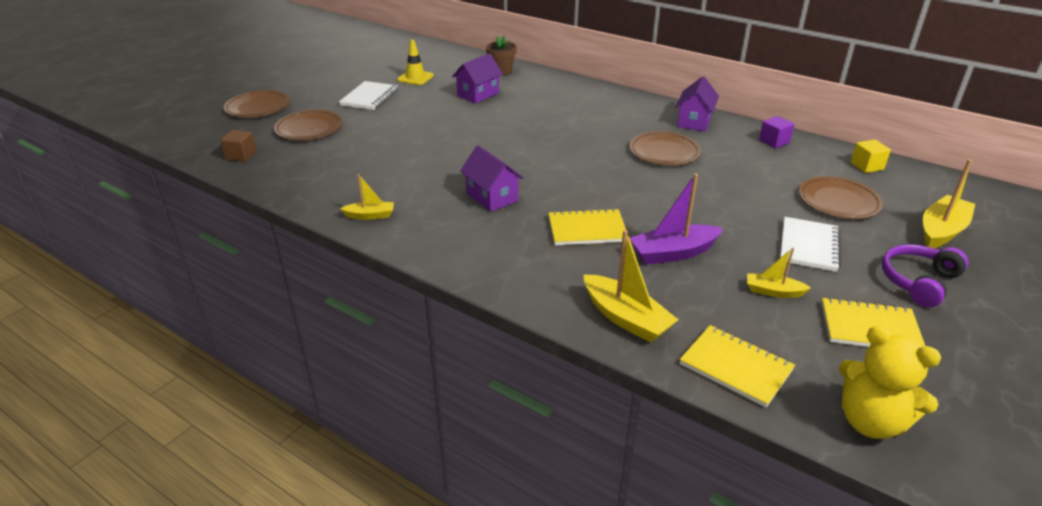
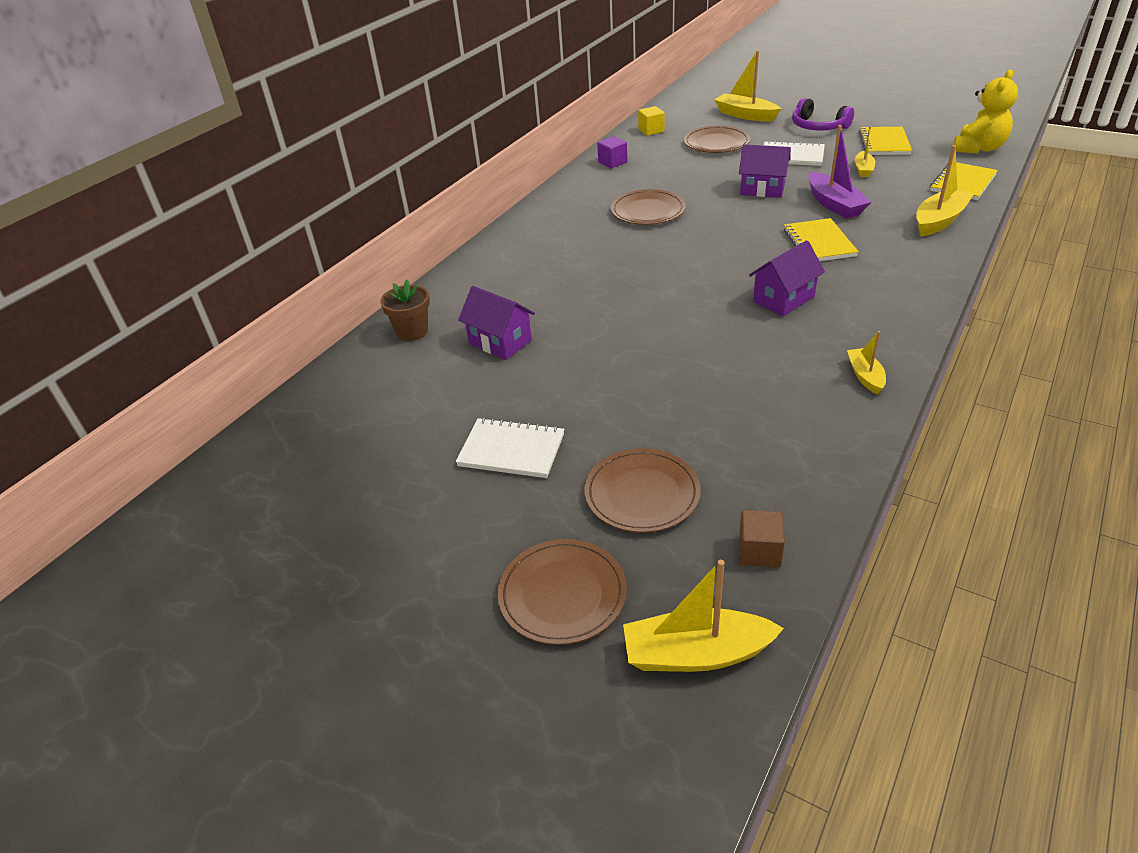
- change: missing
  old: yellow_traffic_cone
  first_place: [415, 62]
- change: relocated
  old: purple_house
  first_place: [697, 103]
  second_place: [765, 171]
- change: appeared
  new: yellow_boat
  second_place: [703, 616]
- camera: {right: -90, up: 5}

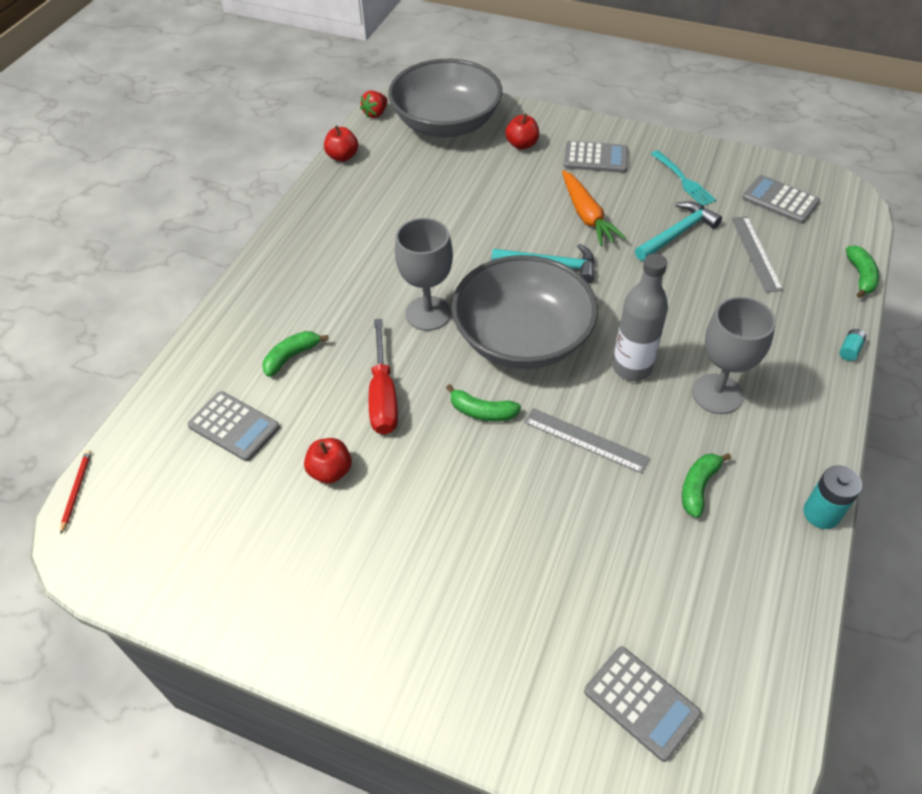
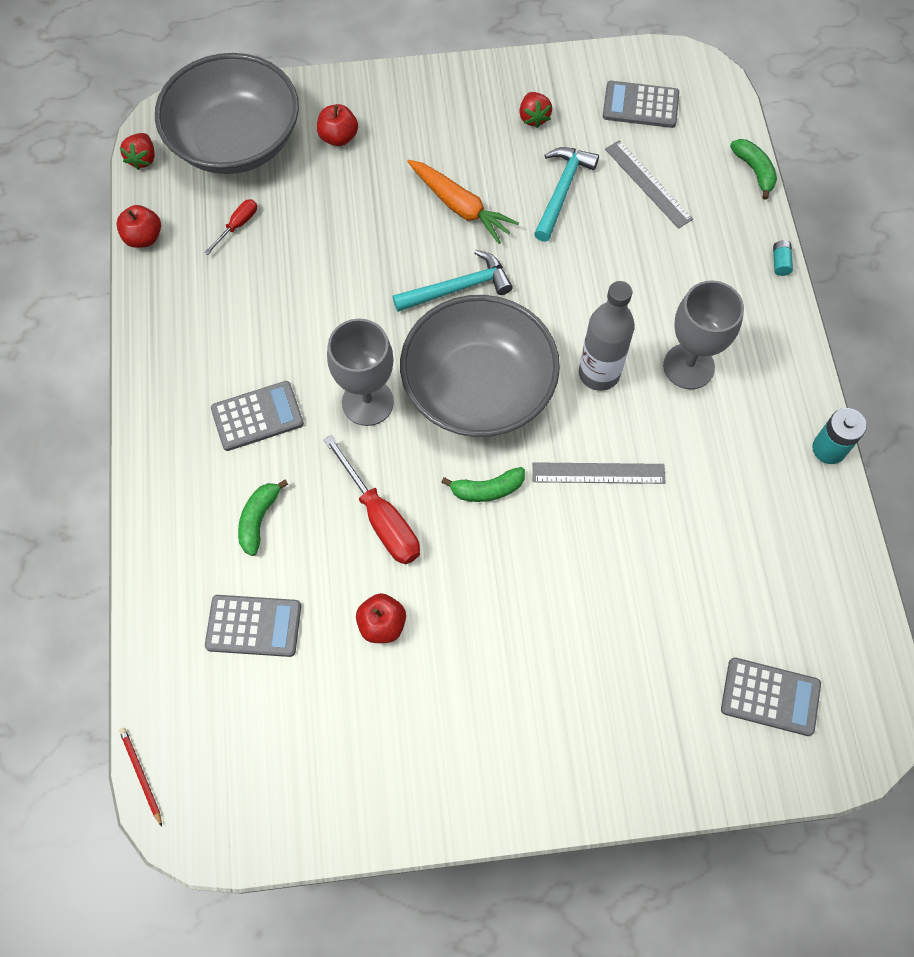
- change: relocated
  old: grey_calculator
  first_place: [596, 157]
  second_place: [257, 416]
- change: exchanged
  old: turquoise_fork
  new: red_strawberry
  first_place: [683, 178]
  second_place: [535, 110]
- change: missing
  old: green_banana
  first_place: [706, 485]
- change: appeared
  new: red_screwdriver
  second_place: [230, 227]
- camera: {right: -30, up: 15}

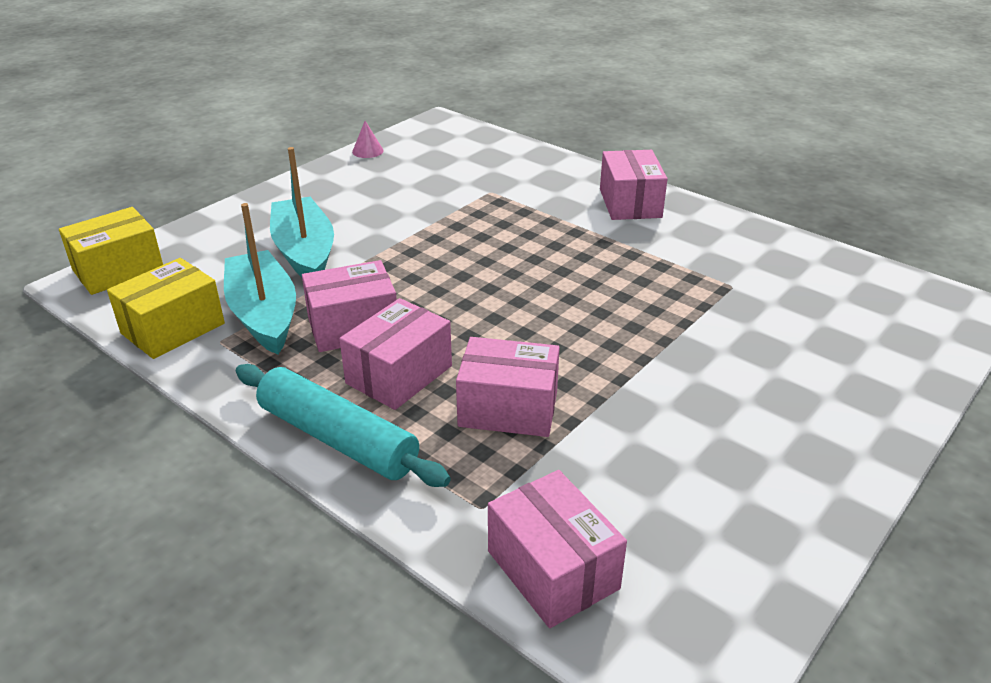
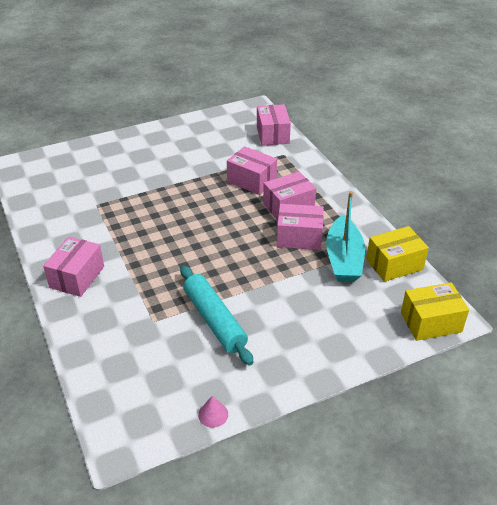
- change: missing
  old: turquoise_boat
  first_place: [302, 212]
- change: relocated
  old: turquoise_rolling_pin
  first_place: [343, 425]
  second_place: [217, 315]
- camera: {right: -155, up: 5}

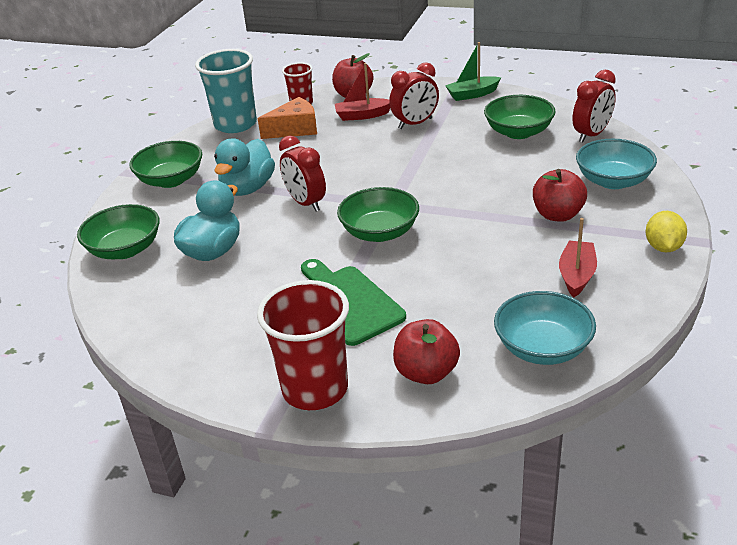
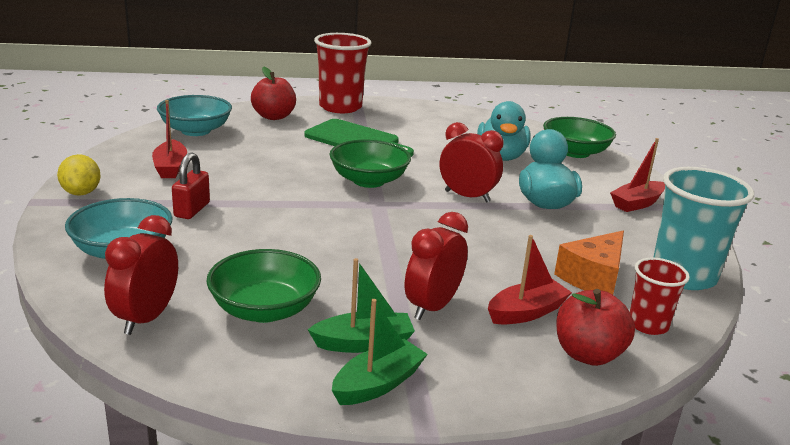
- change: exchanged
  old: green_bowl
  new: red_boat
  first_place: [165, 164]
  second_place: [637, 175]
- change: exchanged
  old: red_apple
  new: red_padlock
  first_place: [560, 195]
  second_place: [191, 185]
- change: appeared
  new: green_boat
  second_place: [361, 305]
- camera: {right: 150, up: -10}

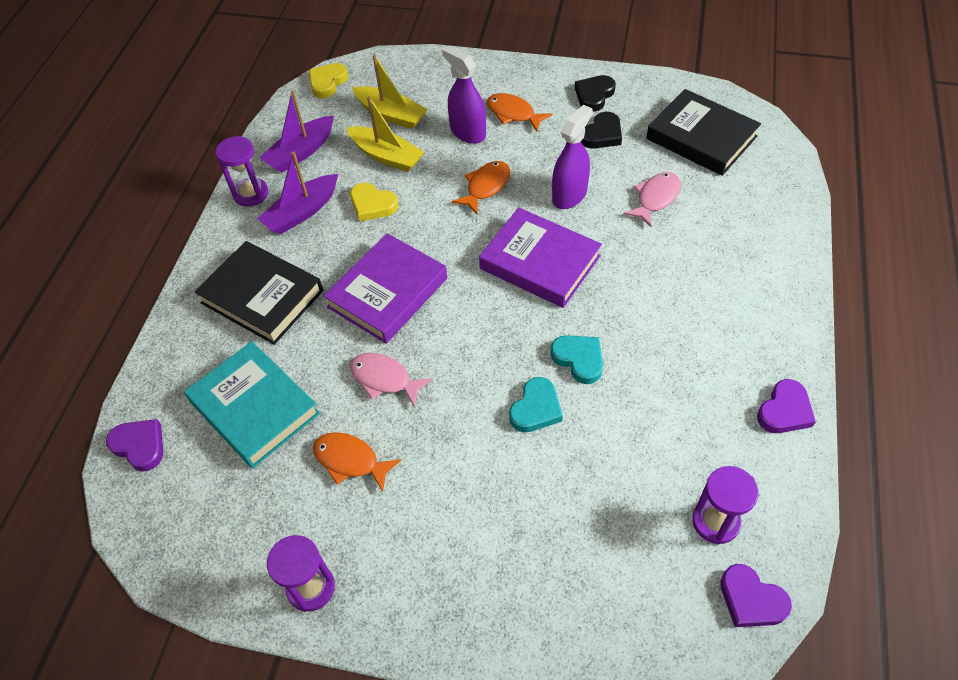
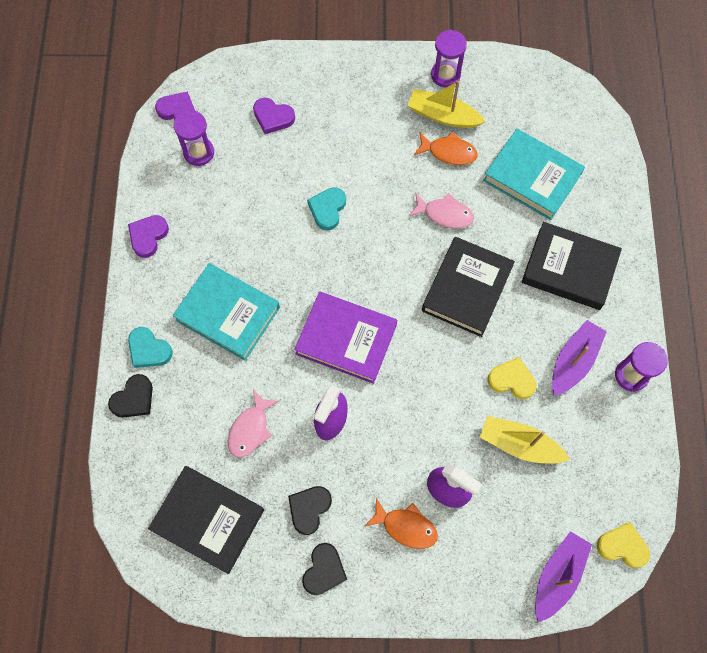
- change: relocated
  old: yellow_boat
  first_place: [390, 91]
  second_place: [446, 104]
- change: spun
  old: yellow_heart
  first_place: [328, 80]
  second_place: [623, 545]
  degrees: -90
- change: relocated
  old: purple_boat
  first_place: [296, 132]
  second_place: [563, 576]
- change: missing
  old: orange_fish
  first_place: [481, 187]
- change: colour
  old: purple_book
  new: black_book
  first_place: [385, 288]
  second_place: [468, 287]
- change: relocated
  old: turquoise_heart
  first_place: [577, 359]
  second_place: [150, 347]
- change: relocated
  old: purple_heart
  first_place: [134, 445]
  second_place: [274, 116]
- change: appeared
  new: turquoise_book
  second_place: [226, 312]
- change: appeared
  new: black_heart
  second_place: [130, 396]
- camera: {right: 165, up: 15}

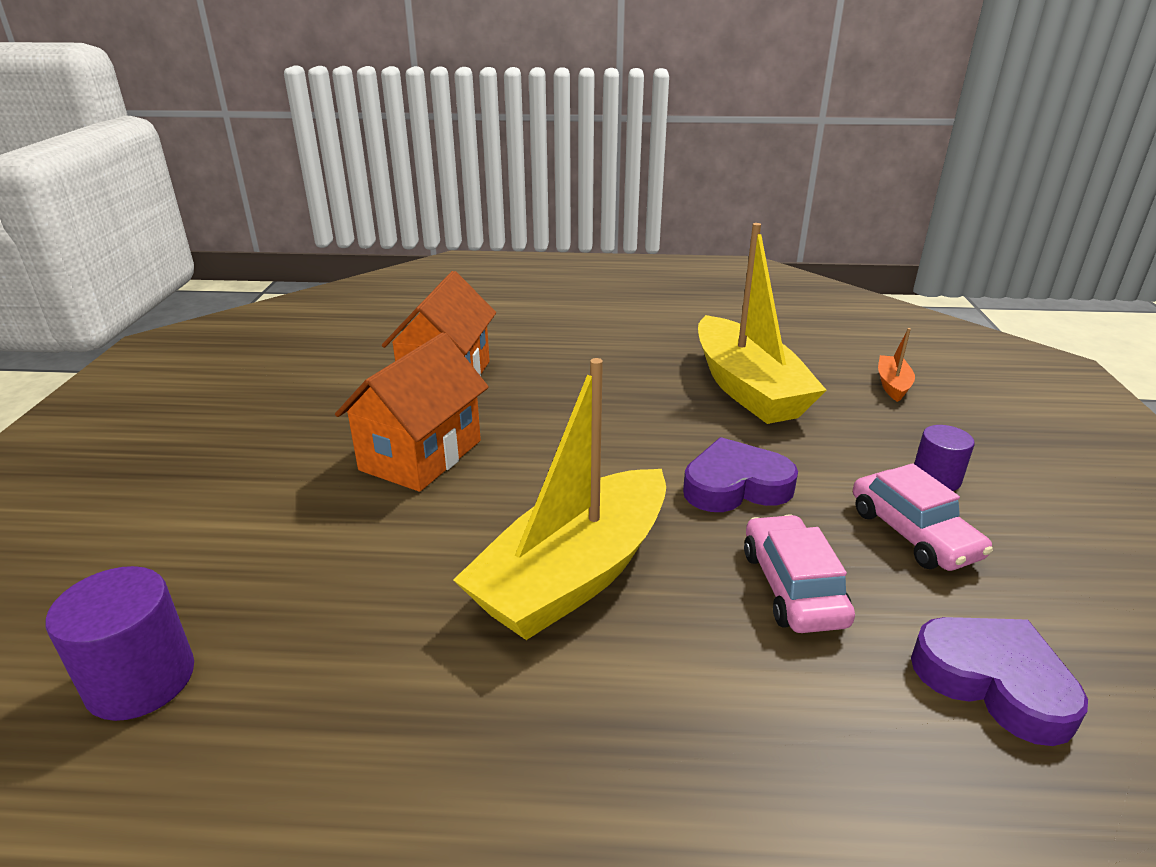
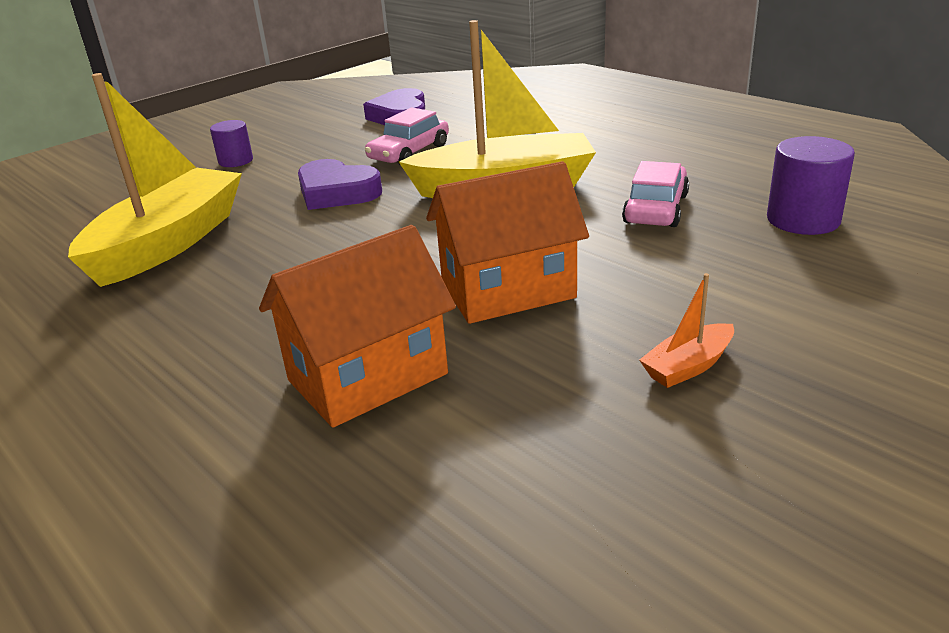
- change: relocated
  old: orange_boat
  first_place: [896, 365]
  second_place: [686, 330]
- change: relocated
  old: pink_car
  first_place: [923, 517]
  second_place: [655, 194]
- camera: {right: -135, up: 0}

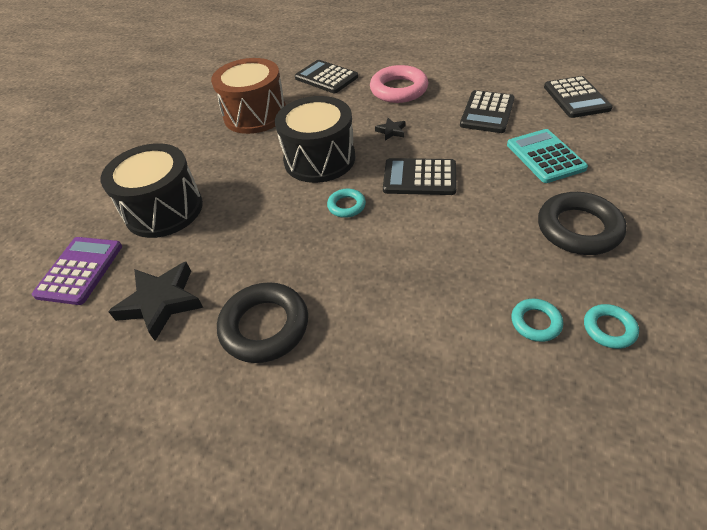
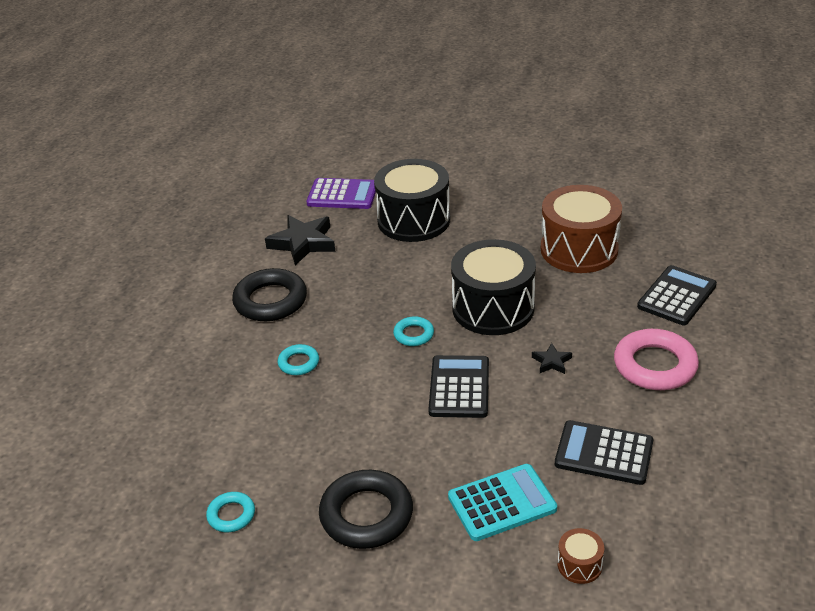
- change: missing
  old: black_calculator
  first_place: [578, 97]
- change: relocated
  old: turquoise_ring
  first_place: [537, 320]
  second_place: [298, 359]
- change: appeared
  new: brown_drum
  second_place: [581, 556]
- camera: {right: 85, up: -10}

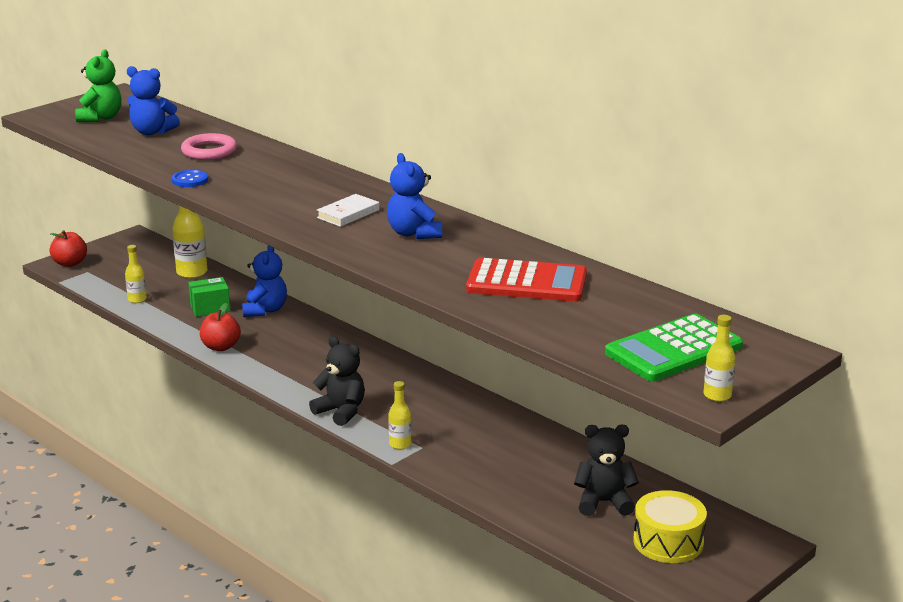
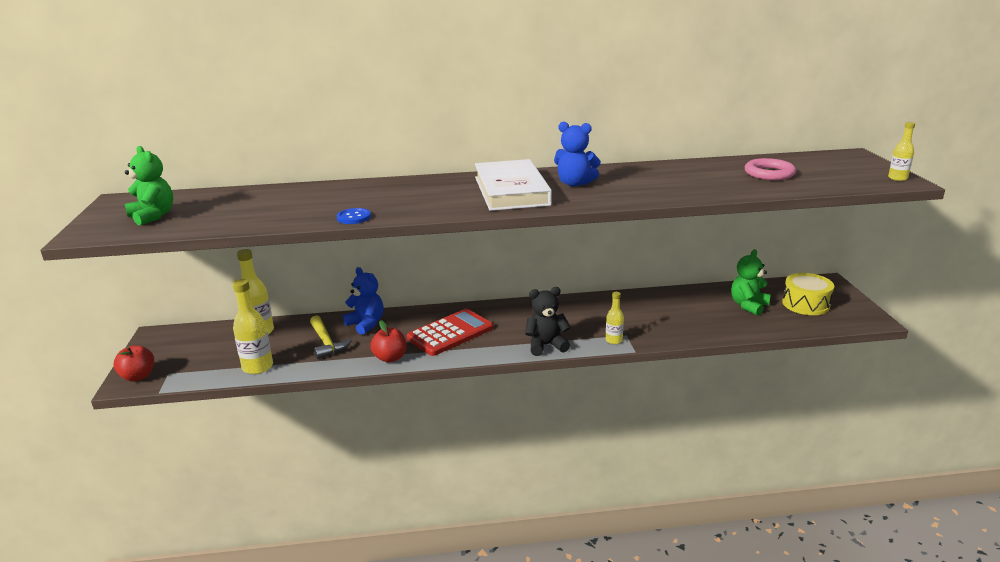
- change: missing
  old: blue_teddy_bear
  first_place: [153, 100]
- change: relocated
  old: pink_ring
  first_place: [209, 146]
  second_place: [770, 169]
- change: size
  old: white_book
  first_place: [348, 210]
  second_place: [513, 185]
  factor: 2.17
- change: size
  old: yellow_bottle
  first_place: [136, 274]
  second_place: [253, 326]
  factor: 1.72
- change: relocated
  old: red_calculator
  first_place: [526, 280]
  second_place: [450, 332]
- change: exchanged
  old: green_box
  new: yellow_hammer
  first_place: [209, 297]
  second_place: [331, 337]
- change: missing
  old: green_calculator
  first_place: [674, 347]
- change: colour
  old: black_teddy_bear
  new: green_teddy_bear
  first_place: [606, 470]
  second_place: [751, 282]
- camera: {right: -50, up: 0}

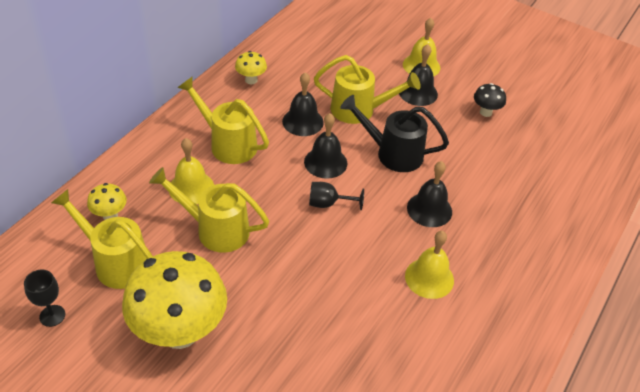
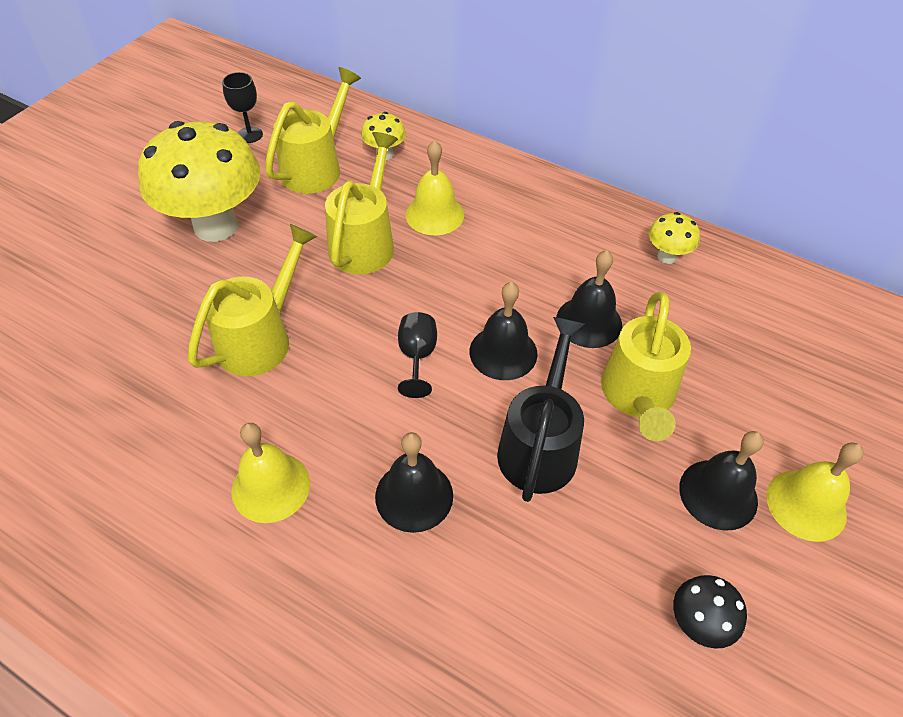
- change: relocated
  old: yellow_watering_can
  first_place: [223, 120]
  second_place: [252, 300]
- camera: {right: 90, up: 5}

